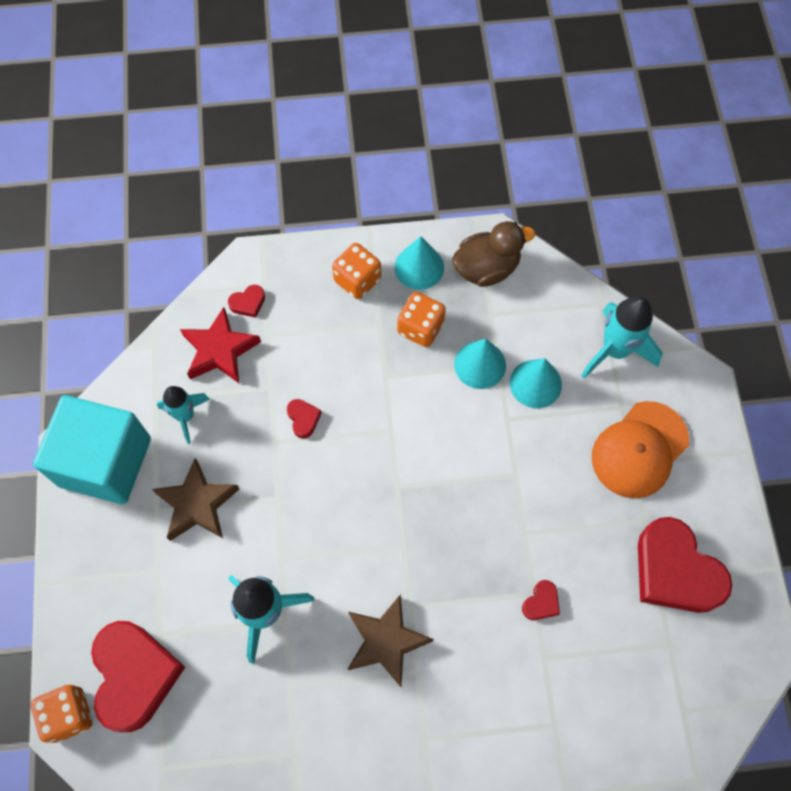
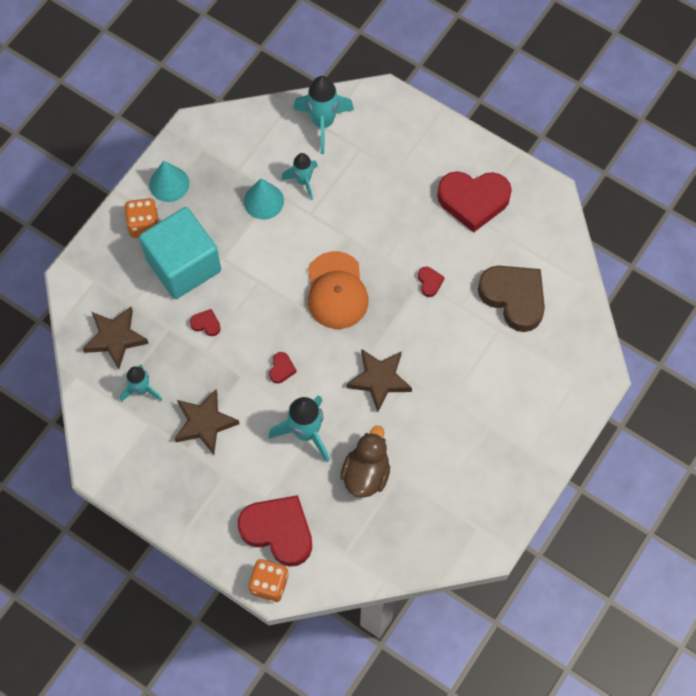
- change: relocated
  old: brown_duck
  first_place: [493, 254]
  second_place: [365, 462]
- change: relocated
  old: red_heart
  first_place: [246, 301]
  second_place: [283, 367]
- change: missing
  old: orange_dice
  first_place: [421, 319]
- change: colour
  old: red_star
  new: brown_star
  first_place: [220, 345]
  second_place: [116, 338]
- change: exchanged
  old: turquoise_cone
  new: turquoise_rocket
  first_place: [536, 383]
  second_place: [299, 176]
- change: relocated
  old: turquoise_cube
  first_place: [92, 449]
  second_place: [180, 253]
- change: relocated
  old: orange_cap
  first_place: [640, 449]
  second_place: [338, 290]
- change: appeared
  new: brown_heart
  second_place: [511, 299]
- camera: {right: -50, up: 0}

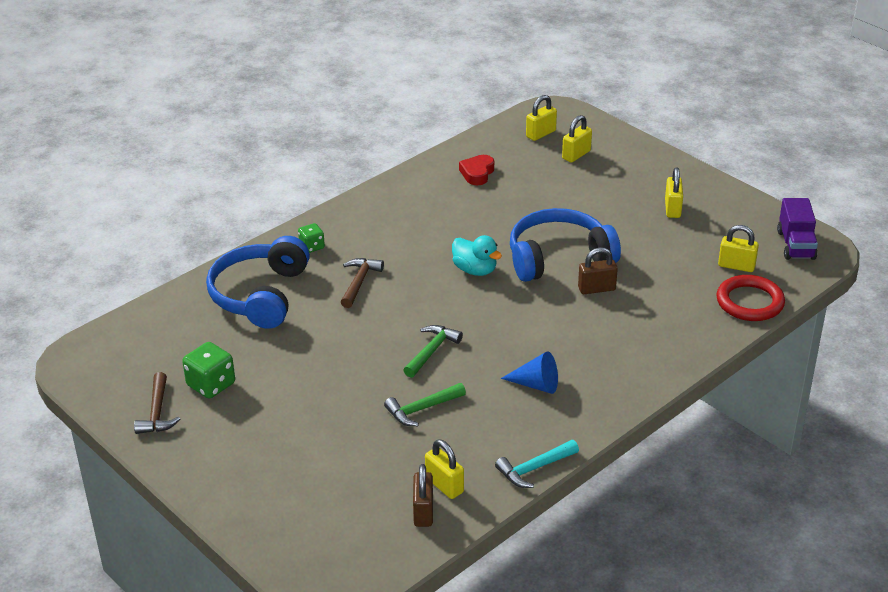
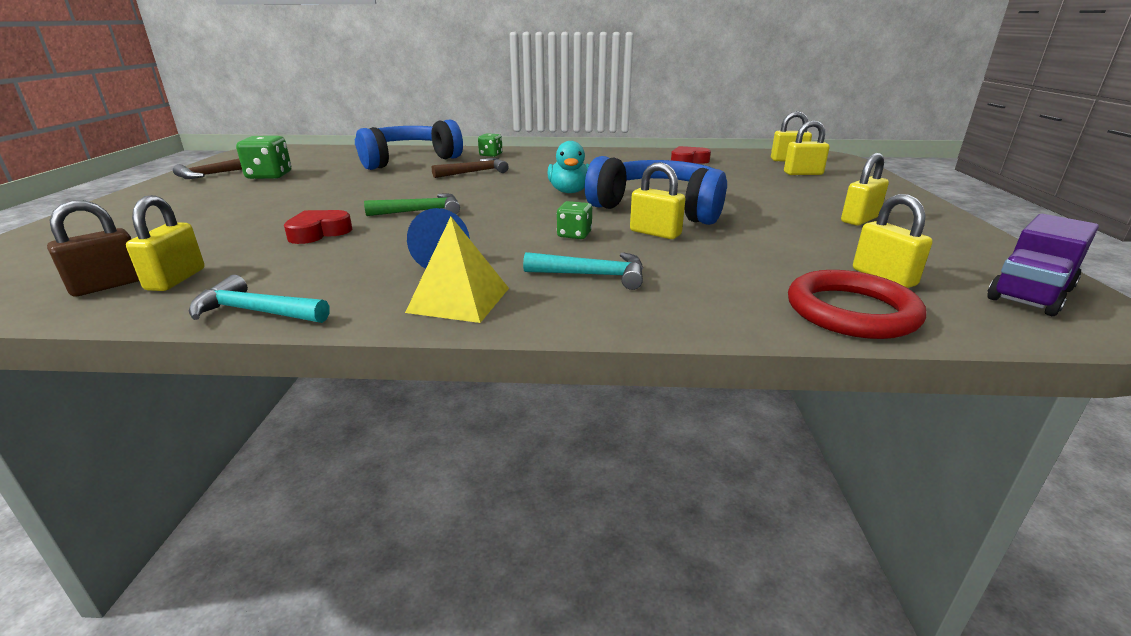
- change: colour
  old: brown_padlock
  new: yellow_padlock
  first_place: [598, 270]
  second_place: [658, 200]
- change: exchanged
  old: green_hammer
  new: red_heart
  first_place: [425, 404]
  second_place: [318, 227]
- change: appeared
  new: green_dice
  second_place: [574, 220]
- change: appeared
  new: yellow_pyramid
  second_place: [457, 270]
- change: appeared
  new: turquoise_hammer
  second_place: [583, 271]
- camera: {right: 45, up: -10}

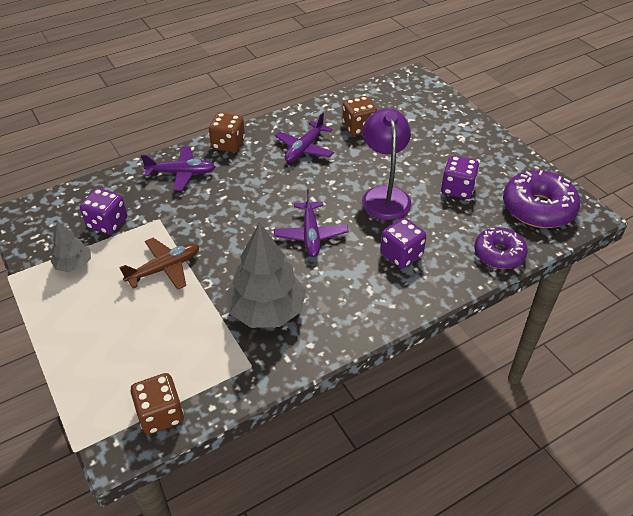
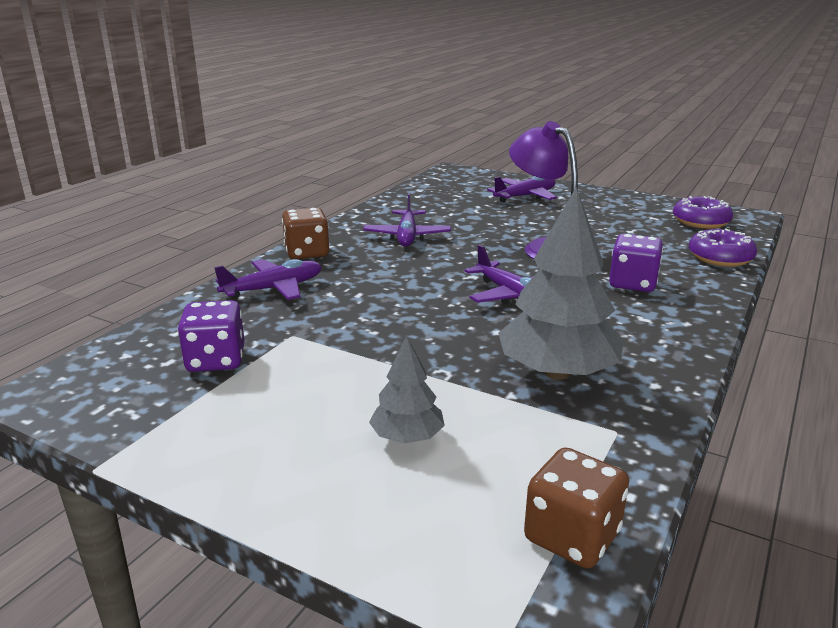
- change: missing
  old: brown_dice
  first_place: [359, 116]
- change: missing
  old: purple_dice
  first_place: [460, 177]
- change: size
  old: purple_donut
  first_place: [541, 199]
  second_place: [703, 212]
  factor: 0.65
- change: relocated
  old: grey_tree
  first_place: [71, 246]
  second_place: [407, 389]
- change: missing
  old: brown_plane
  first_place: [159, 264]
- change: appeared
  new: purple_plane
  second_place: [522, 189]
- camera: {right: -30, up: -20}

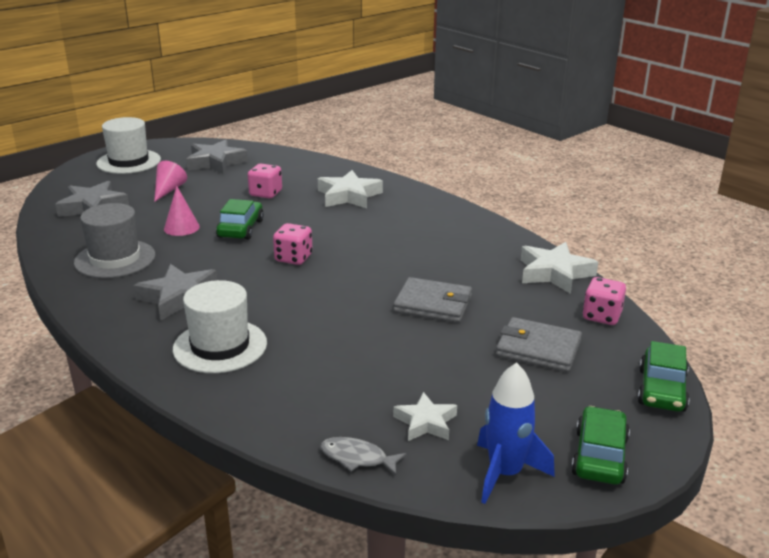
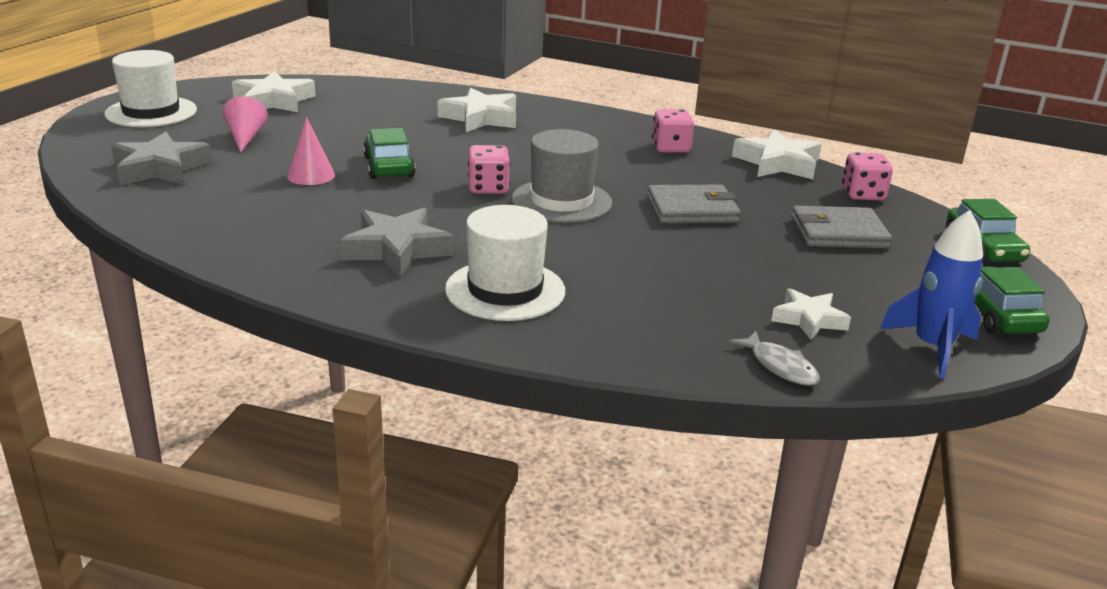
- change: colour
  old: grey_star
  new: white_star
  first_place: [217, 157]
  second_place: [274, 91]
- change: relocated
  old: pink_dice
  first_place: [265, 181]
  second_place: [673, 131]
- change: relocated
  old: grey_hat
  first_place: [115, 240]
  second_place: [561, 176]
- change: spun
  old: grey_fish
  first_place: [363, 456]
  second_place: [774, 358]
  degrees: -120
- camera: {right: -25, up: 0}

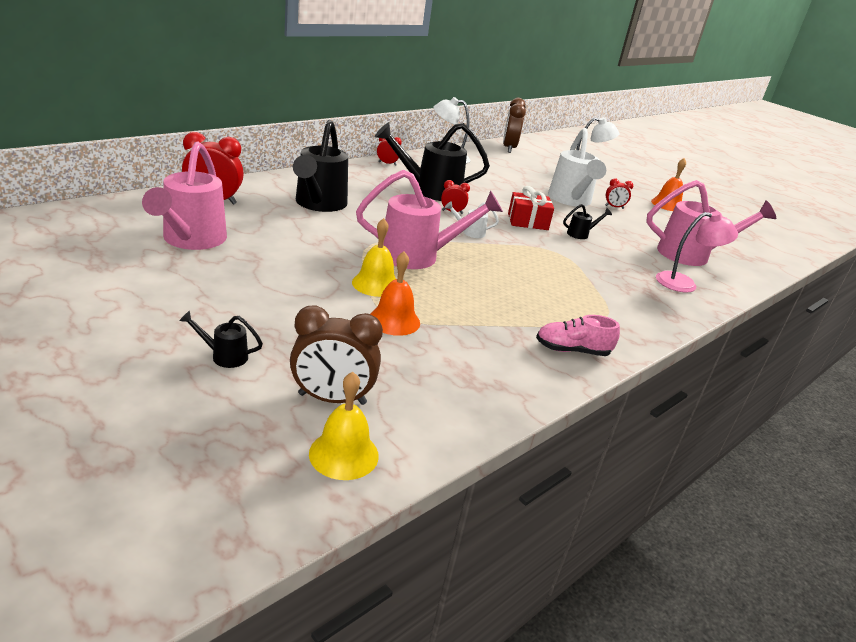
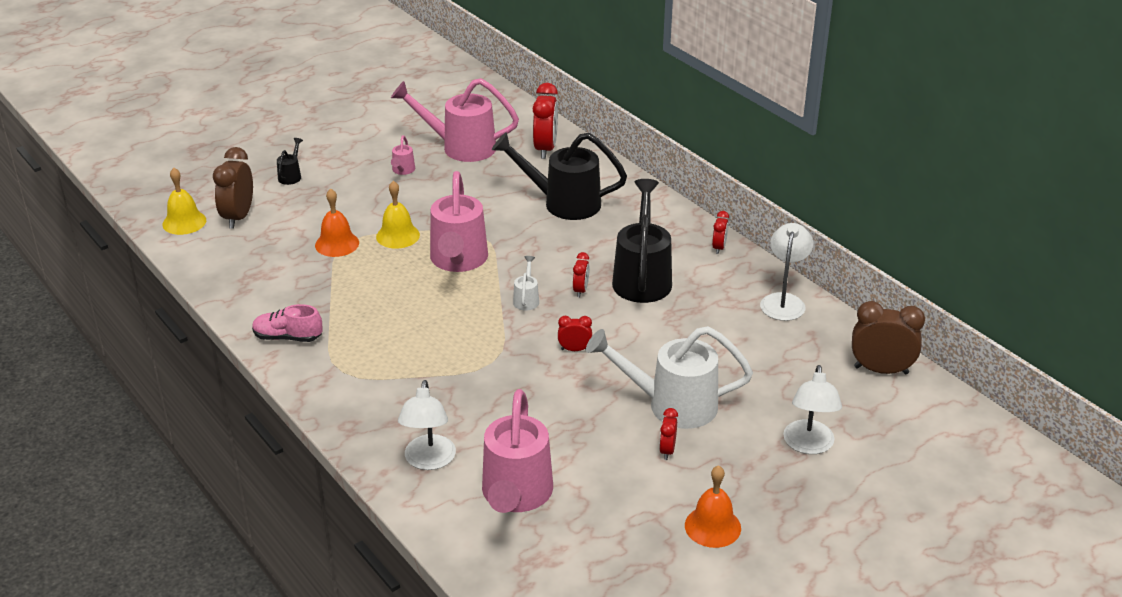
- change: exchanged
  old: red_gift
  new: red_clock
  first_place: [531, 208]
  second_place: [575, 333]
- change: missing
  old: black_watering_can
  first_place: [587, 221]
- change: colour
  old: pink_lamp
  new: white_lamp
  first_place: [697, 252]
  second_place: [427, 425]
- change: spun
  old: pink_shoe
  first_place: [578, 335]
  second_place: [287, 323]
  degrees: -90
- change: appeared
  new: pink_watering_can
  second_place: [403, 155]
- camera: {right: 100, up: 5}

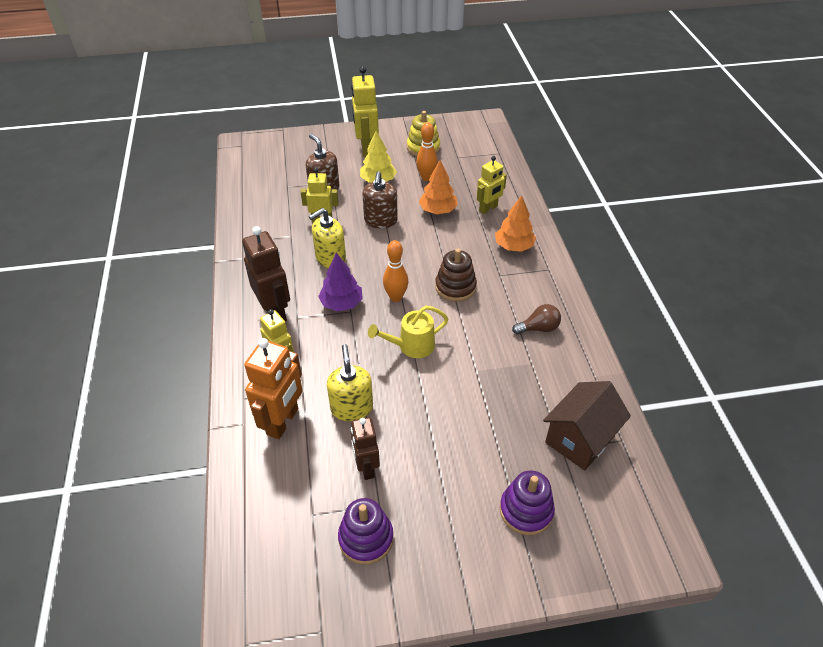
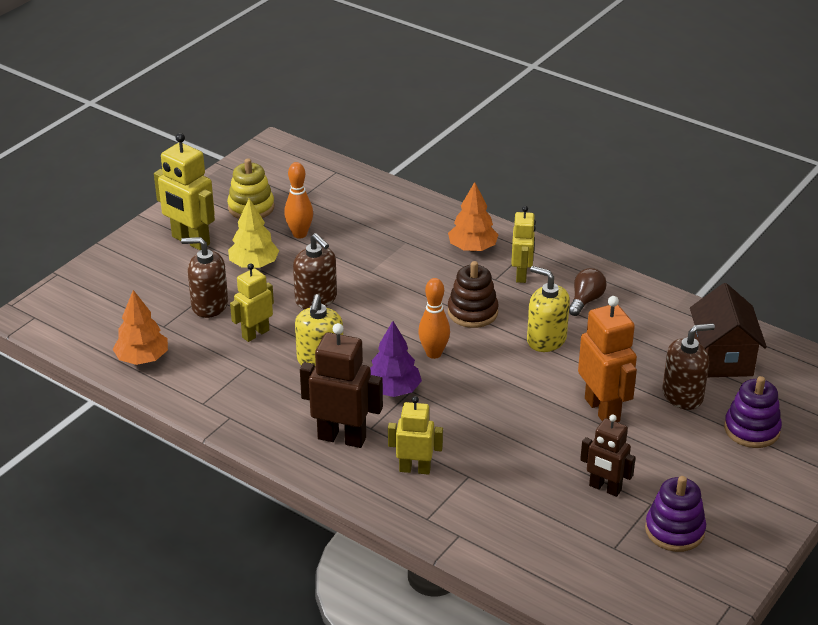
- change: relocated
  old: yellow_robot
  first_place: [492, 185]
  second_place: [523, 244]
- change: relocated
  old: orange_tree
  first_place: [438, 187]
  second_place: [140, 327]
- change: missing
  old: yellow_watering_can
  first_place: [408, 332]
- change: relocated
  old: orange_robot
  first_place: [273, 388]
  second_place: [607, 359]
- change: relocated
  old: yellow_soap_dispenser
  first_place: [350, 382]
  second_place: [548, 309]
- change: appeared
  new: brown_soap_dispenser
  second_place: [689, 366]
- camera: {right: -45, up: -10}

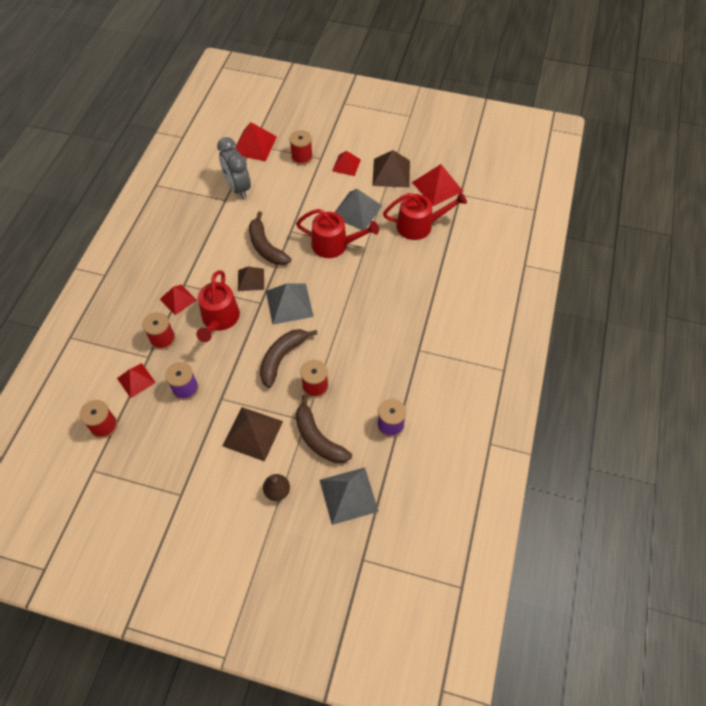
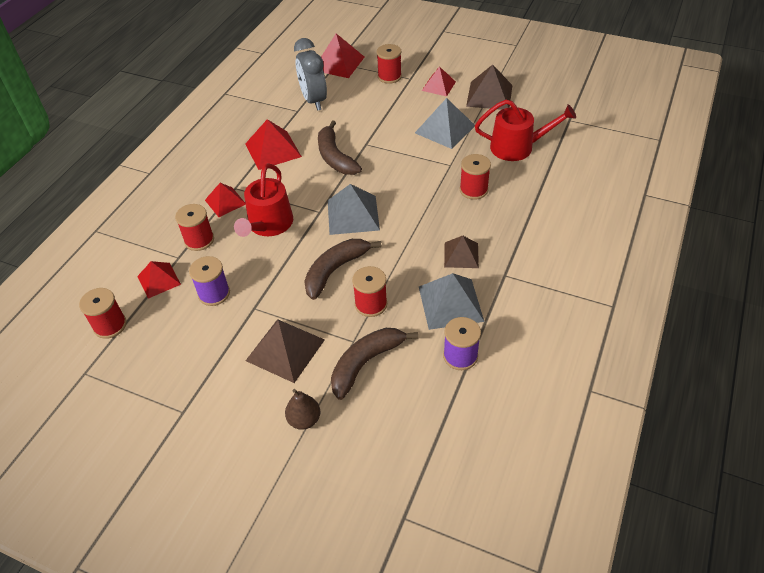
- change: relocated
  old: red_pyramid
  first_place: [437, 185]
  second_place: [273, 144]
- change: missing
  old: red_watering_can
  first_place: [337, 233]
- change: relocated
  old: brown_pyramid
  first_place: [251, 279]
  second_place: [461, 252]
- change: spun
  old: brown_banana
  first_place: [324, 429]
  second_place: [374, 364]
  degrees: 75
- change: relocated
  old: grey_pyramid
  first_place: [349, 496]
  second_place: [451, 301]
- change: appeared
  new: red_spool
  second_place: [475, 177]
- camera: {right: 10, up: -10}

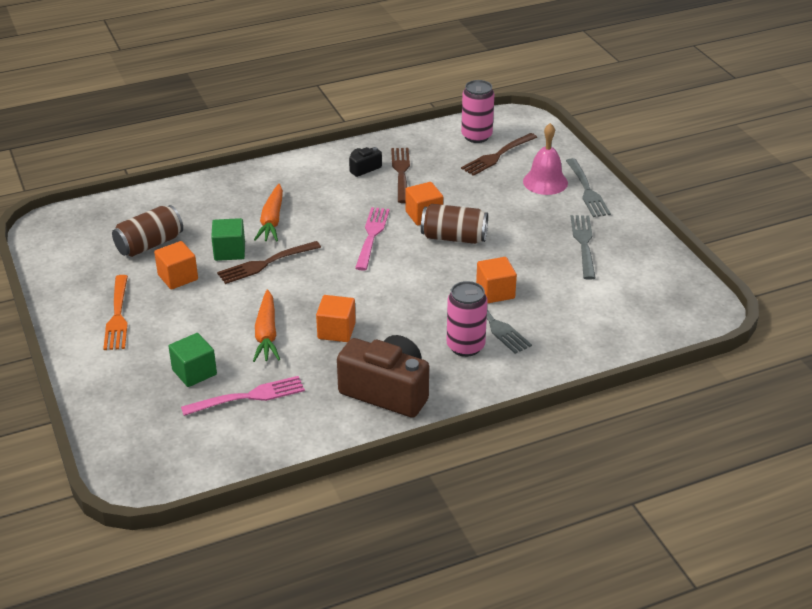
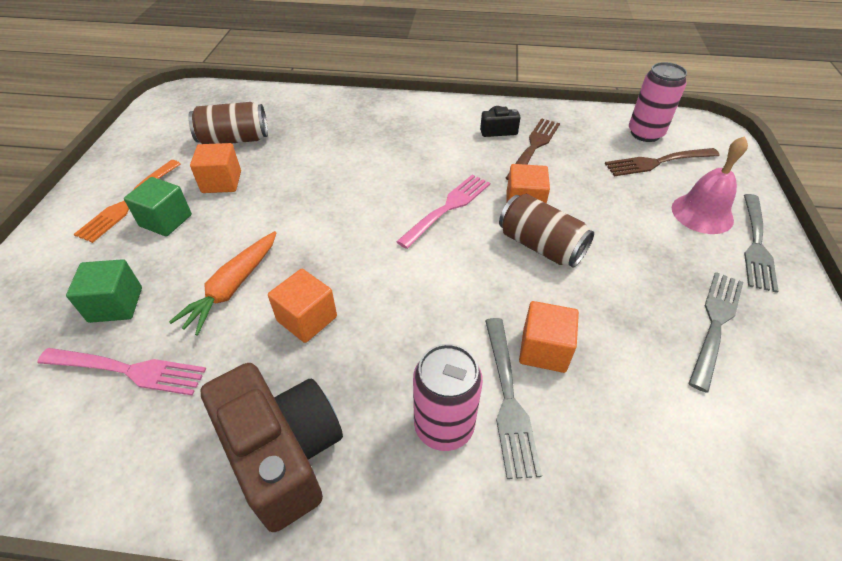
- change: missing
  old: orange_carrot
  first_place: [268, 212]
- change: relocated
  old: green_cube
  first_place: [228, 239]
  second_place: [158, 206]
- change: missing
  old: brown_fork
  first_place: [269, 262]
- camera: {right: 30, up: 10}

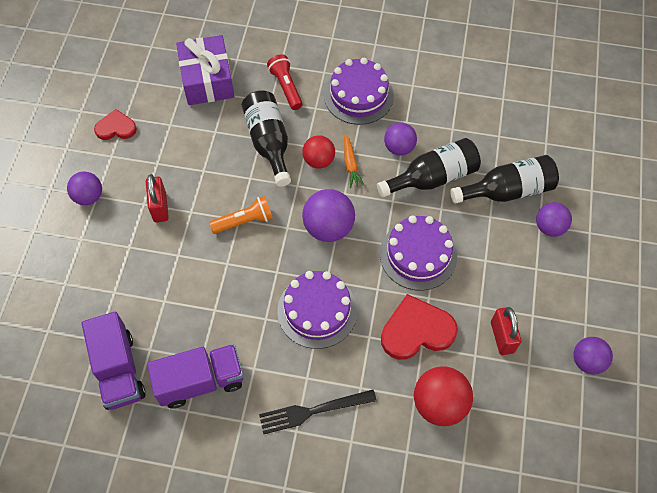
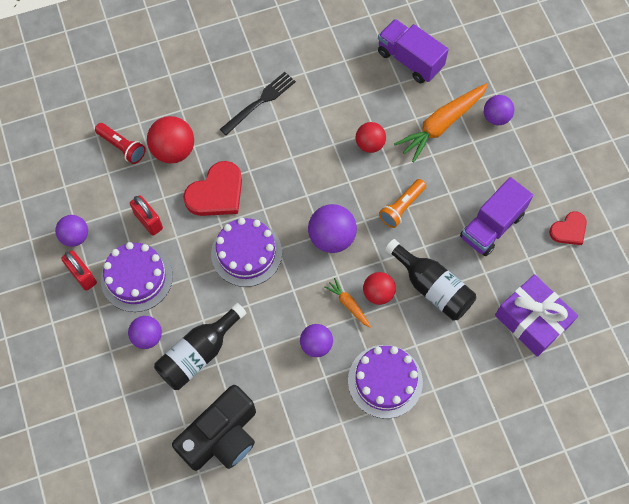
- change: relocated
  old: red_flashlight
  first_place: [285, 82]
  second_place: [120, 143]
- change: missing
  old: black_bottle
  first_place: [429, 167]
- change: relocated
  old: purple_ball
  first_place: [84, 188]
  second_place: [499, 110]
- change: relocated
  old: red_padlock
  first_place: [157, 198]
  second_place: [79, 270]
- change: relocated
  old: purple_cake
  first_place: [317, 310]
  second_place: [137, 277]
- change: relocated
  old: purple_truck
  first_place: [195, 376]
  second_place: [496, 216]
- change: appeared
  new: orange_carrot
  second_place: [441, 123]
- change: appeared
  new: red_ball
  second_place: [370, 137]
- change: appeared
  new: black_camera
  second_place: [214, 428]
- camera: {right: 150, up: 5}

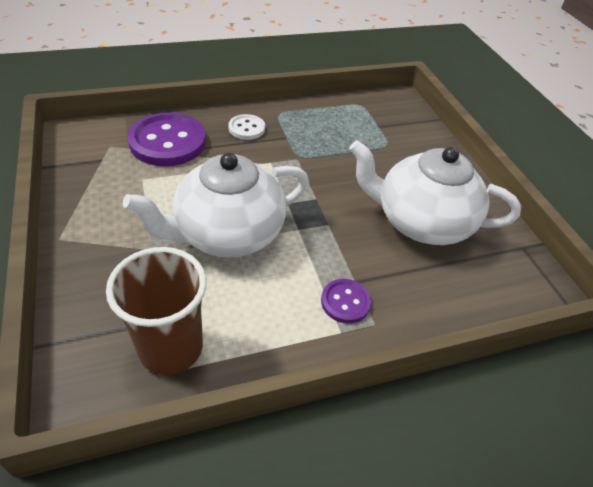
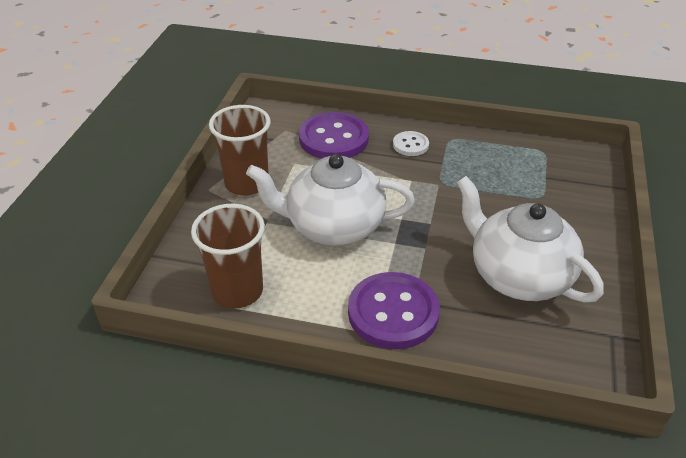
- change: size
  old: purple_button
  first_place: [346, 301]
  second_place: [394, 310]
  factor: 1.95
- change: appeared
  new: brown_cup
  second_place: [240, 150]
- camera: {right: 35, up: -5}

